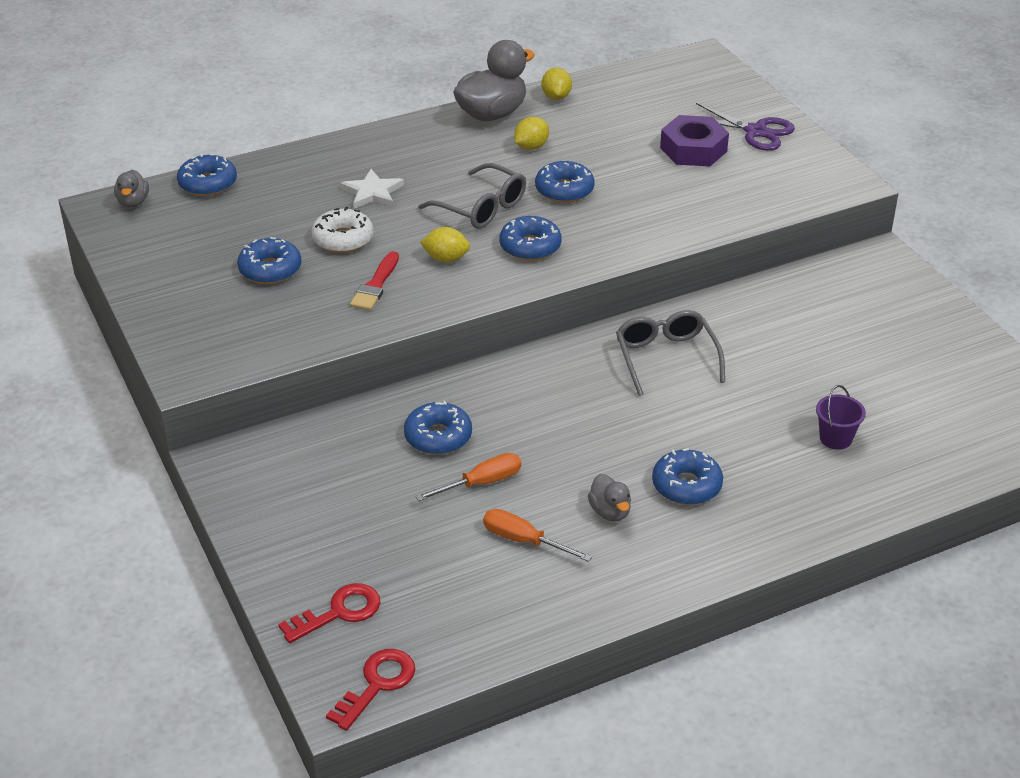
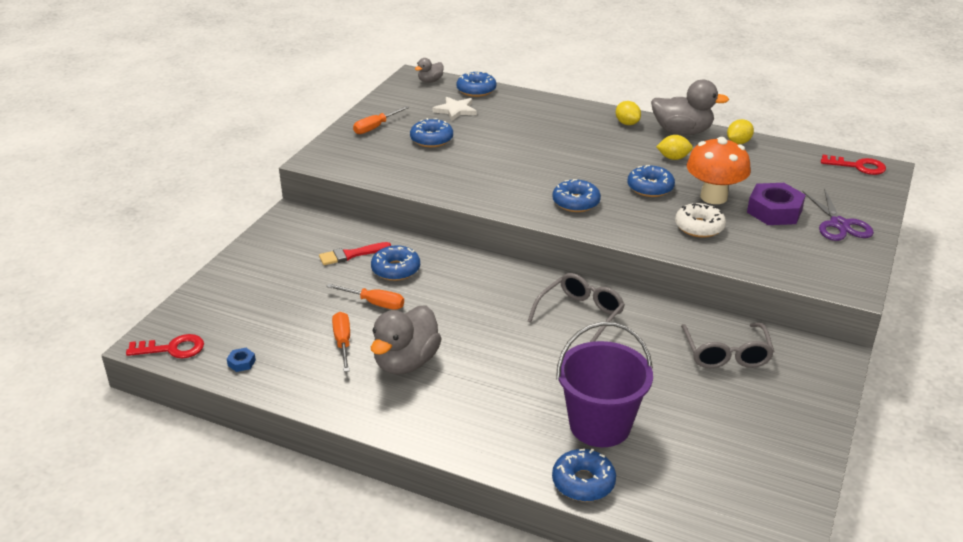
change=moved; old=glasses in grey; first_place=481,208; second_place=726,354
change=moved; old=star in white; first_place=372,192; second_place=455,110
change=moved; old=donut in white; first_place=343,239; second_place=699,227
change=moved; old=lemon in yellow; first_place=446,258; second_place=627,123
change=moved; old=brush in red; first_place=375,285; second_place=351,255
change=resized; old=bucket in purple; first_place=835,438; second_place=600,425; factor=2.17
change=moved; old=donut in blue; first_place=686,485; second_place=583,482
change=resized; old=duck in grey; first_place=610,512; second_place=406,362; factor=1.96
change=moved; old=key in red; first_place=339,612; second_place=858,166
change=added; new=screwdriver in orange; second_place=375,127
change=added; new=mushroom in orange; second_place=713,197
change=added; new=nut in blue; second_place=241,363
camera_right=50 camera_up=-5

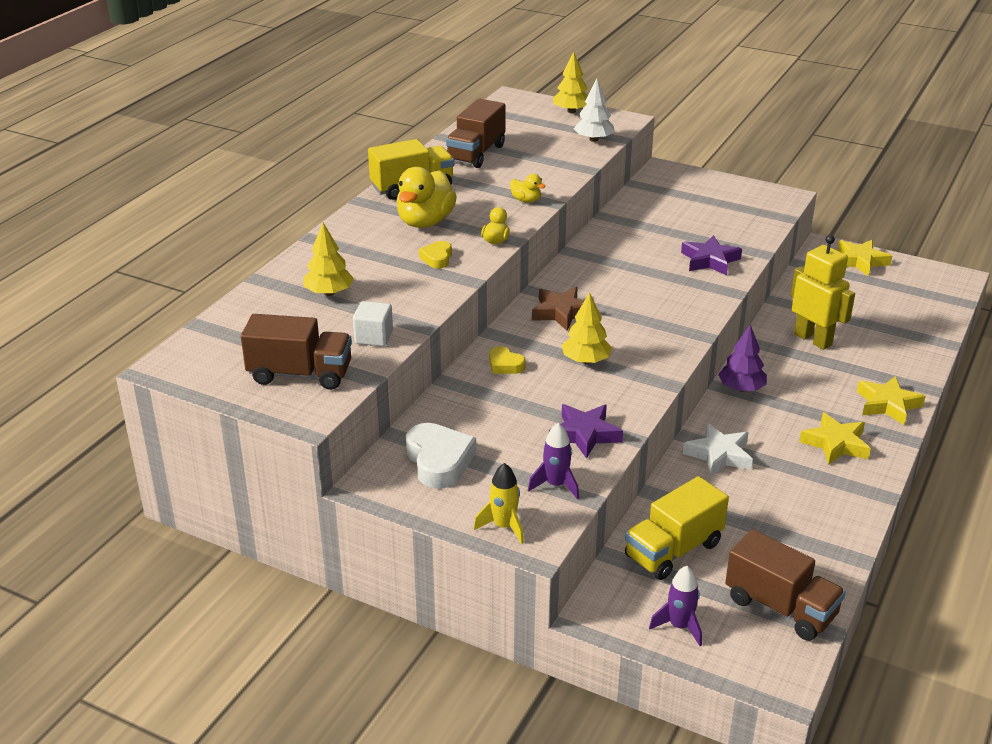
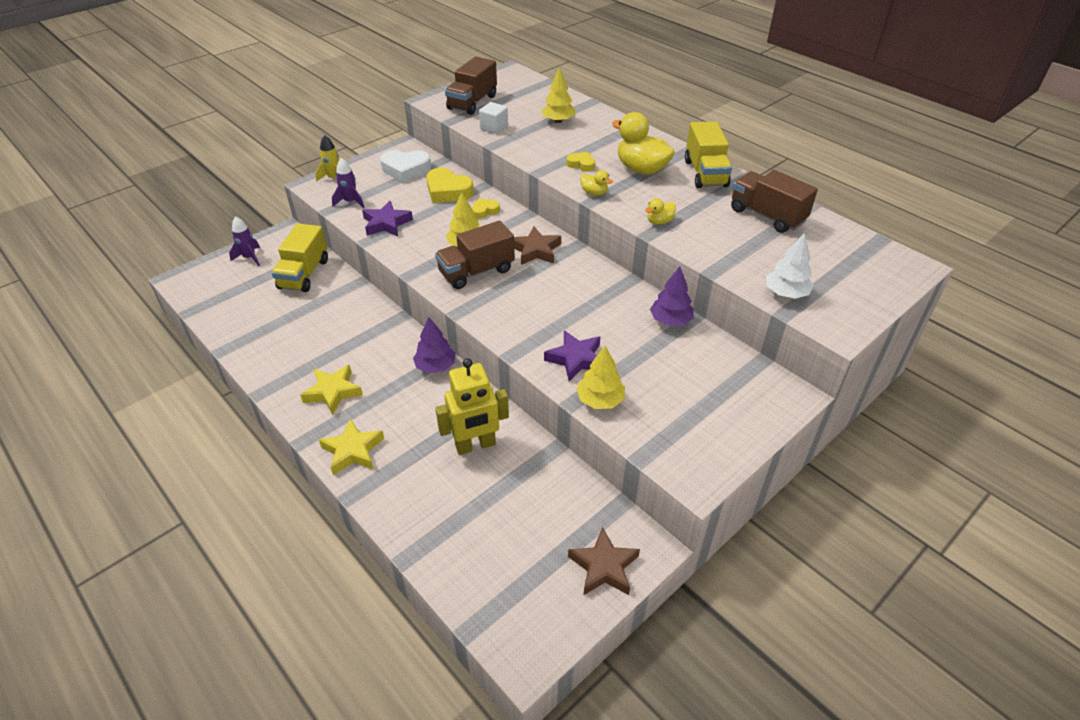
change=moved; old=tree in yellow; first_place=571,111; second_place=600,400
change=recoloured; old=star in yellow; new=star in brown; first_place=860,261; second_place=604,567
change=removed; old=star in white; first_place=719,455
change=turned; old=truck in yellow; first_place=673,550; second_place=304,274; degrees=-150
change=moved; old=truck in brown; first_place=780,607; second_place=476,271
change=added; new=heart in yellow; second_place=448,191
change=added; new=tree in purple; second_place=670,320
camera_right=110 camera_up=10

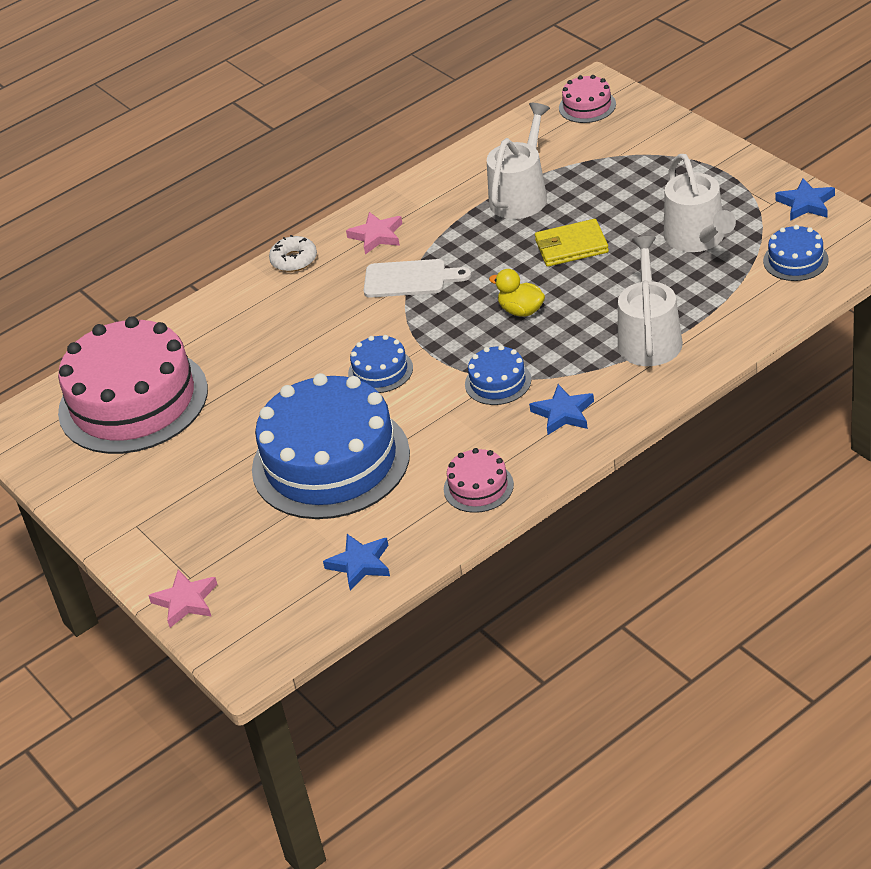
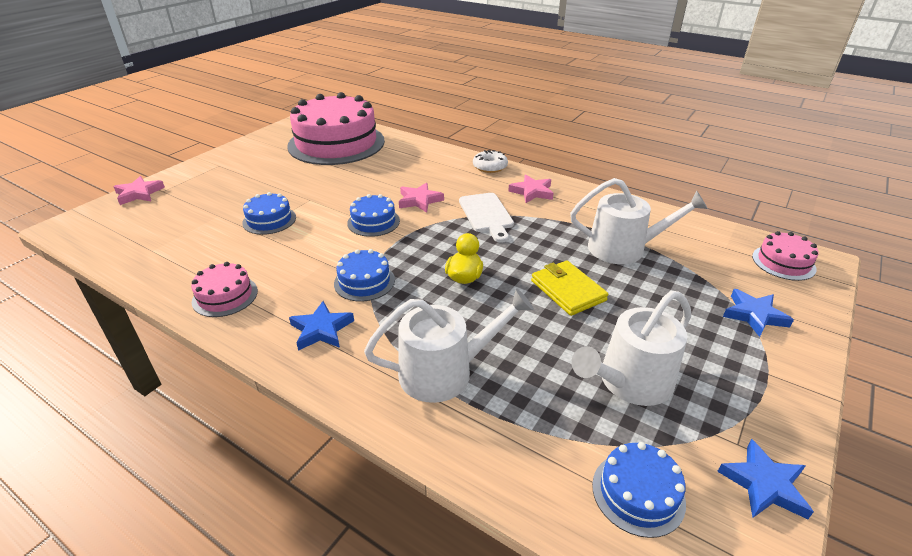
change=resized; old=cake in blue; first_place=331,461; second_place=269,220; factor=0.43
change=moved; old=star in blue; first_place=360,564; second_place=754,315
change=added; new=star in pink; second_place=419,200
camera_right=65 camera_up=-5

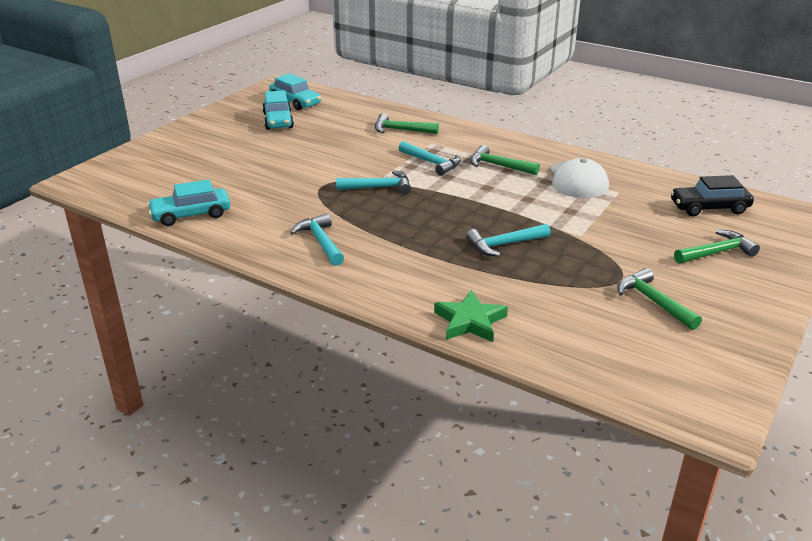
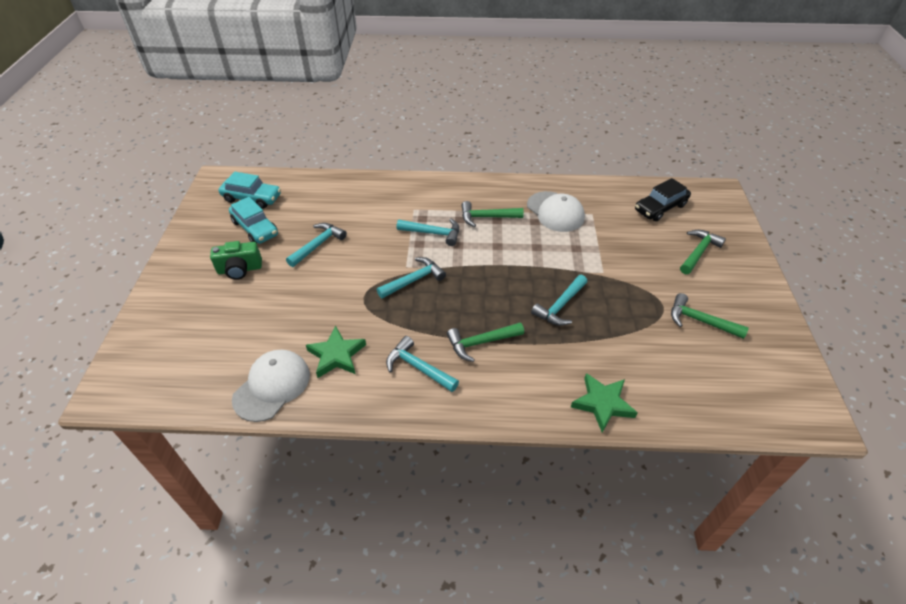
change=moved; old=hammer in green; first_place=400,130; second_place=481,343
change=replaced; old=car in turquoise; new=cap in white; first_place=191,215; second_place=272,386
change=added; new=hammer in turquoise; second_place=318,245
change=added; new=camera in green; second_place=240,269
change=added; new=star in green; second_place=336,355
camera_right=-30 camera_up=15

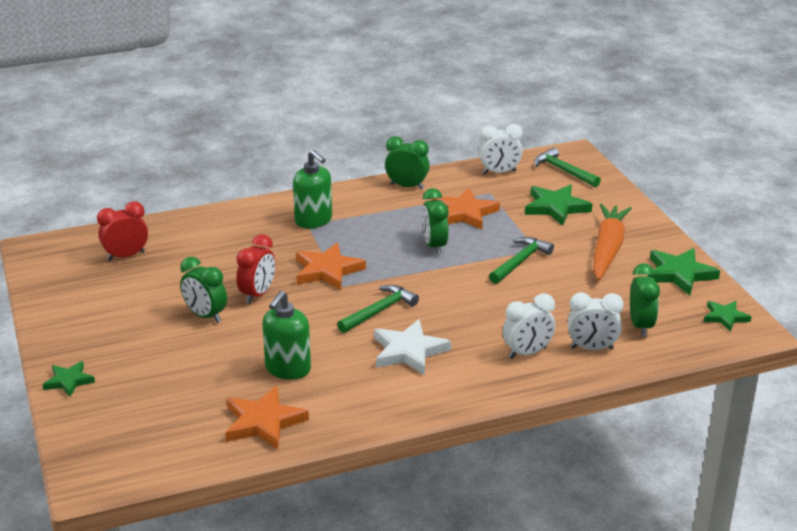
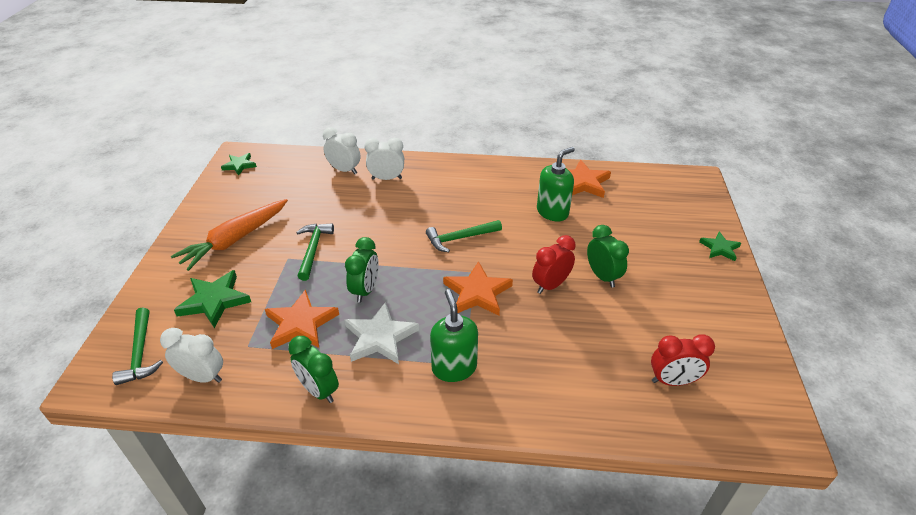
change=turned; old=hammer in green; first_place=520,262; second_place=313,250; degrees=120
change=removed; old=star in green; first_place=679,274
change=removed; old=clock in green; first_place=640,326
change=moved; old=star in white; first_place=408,351; second_place=380,337
camera_right=-155 camera_up=10

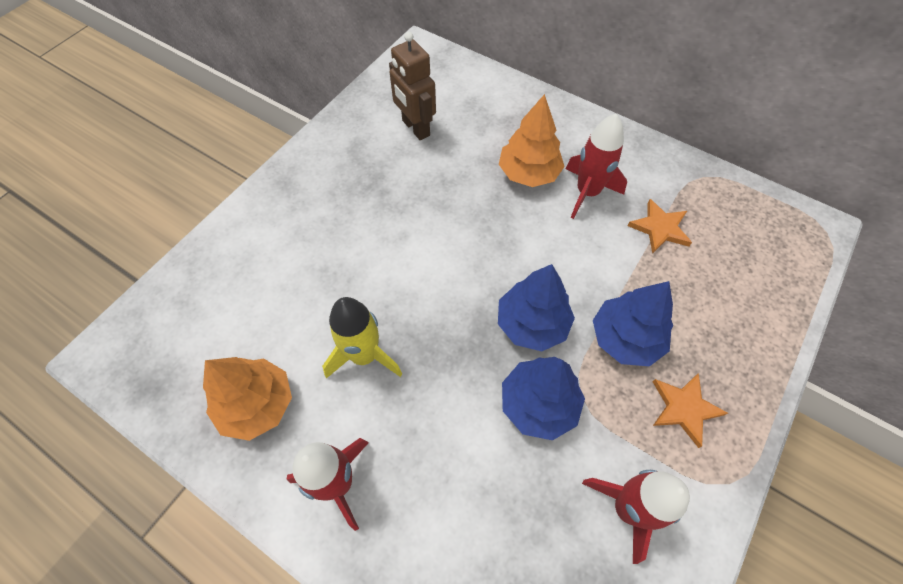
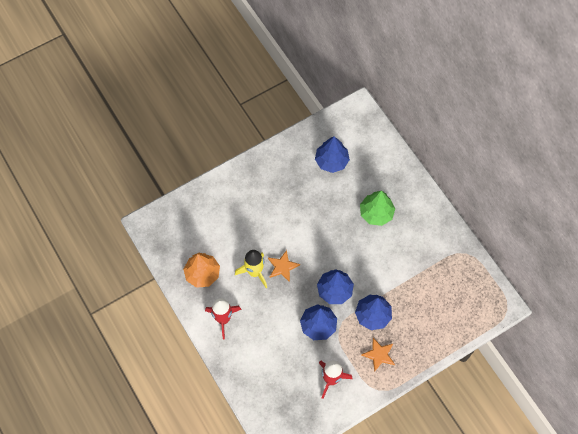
change=replaced; old=robot in brown; new=tree in blue; first_place=415,128; second_place=331,161
change=recoloured; old=tree in orange; new=tree in green; first_place=529,173; second_place=376,213
change=removed; old=rocket in red; first_place=587,192
change=moved; old=star in orange; first_place=660,228; second_place=282,267
camera_right=25 camera_up=5

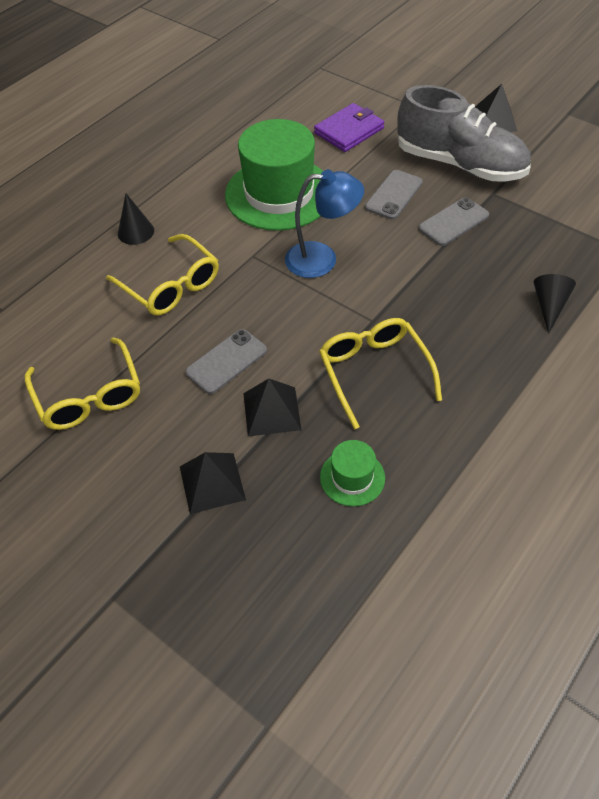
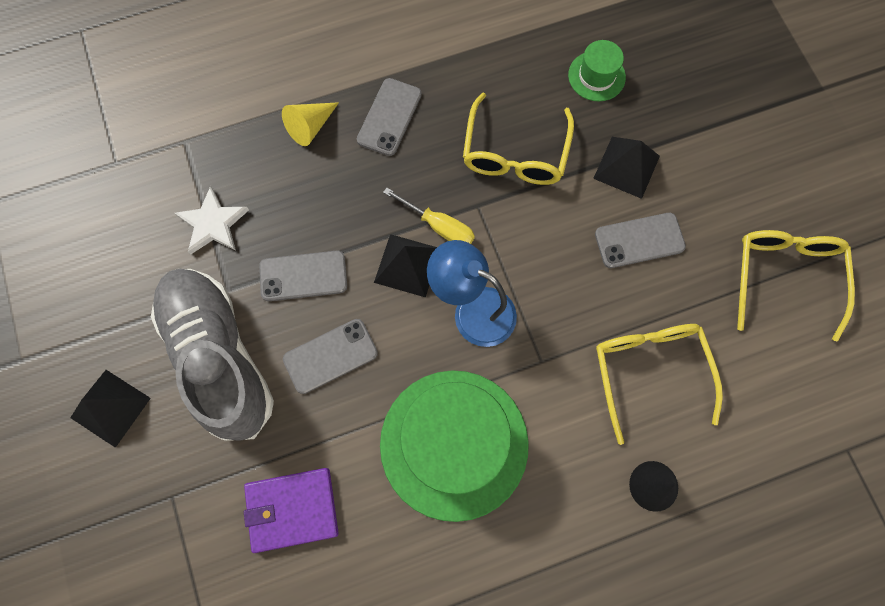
change=recoloured; old=cone in black; new=cone in yellow; first_place=549,306; second_place=310,127
change=moved; old=pyramid in black; first_place=212,483; second_place=407,265
change=added; new=phone in grey; second_place=389,117
change=added; new=star in white; second_place=213,223
change=added; new=screwdriver in yellow; second_place=439,226
camera_right=-150 camera_up=20

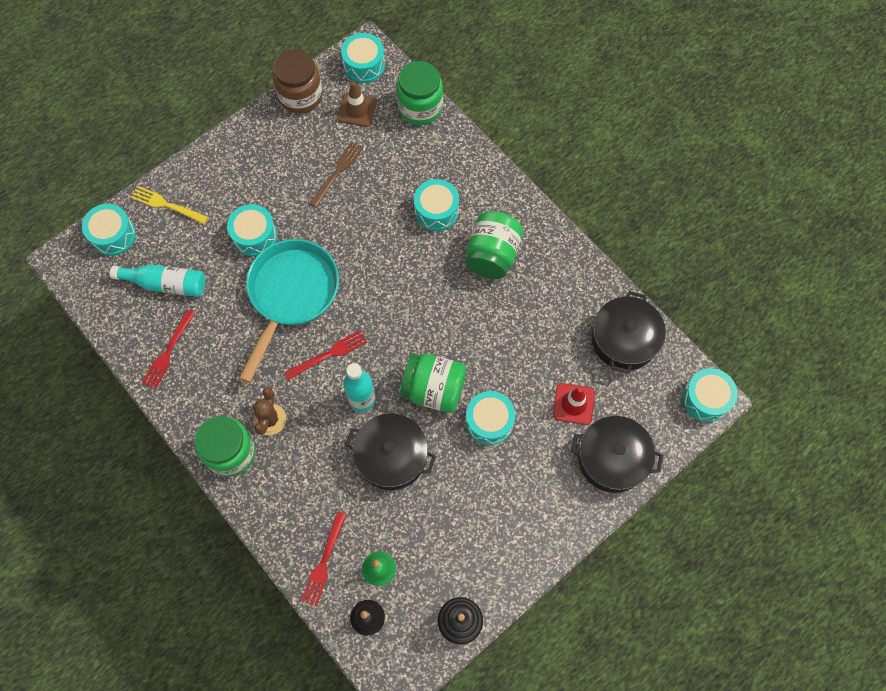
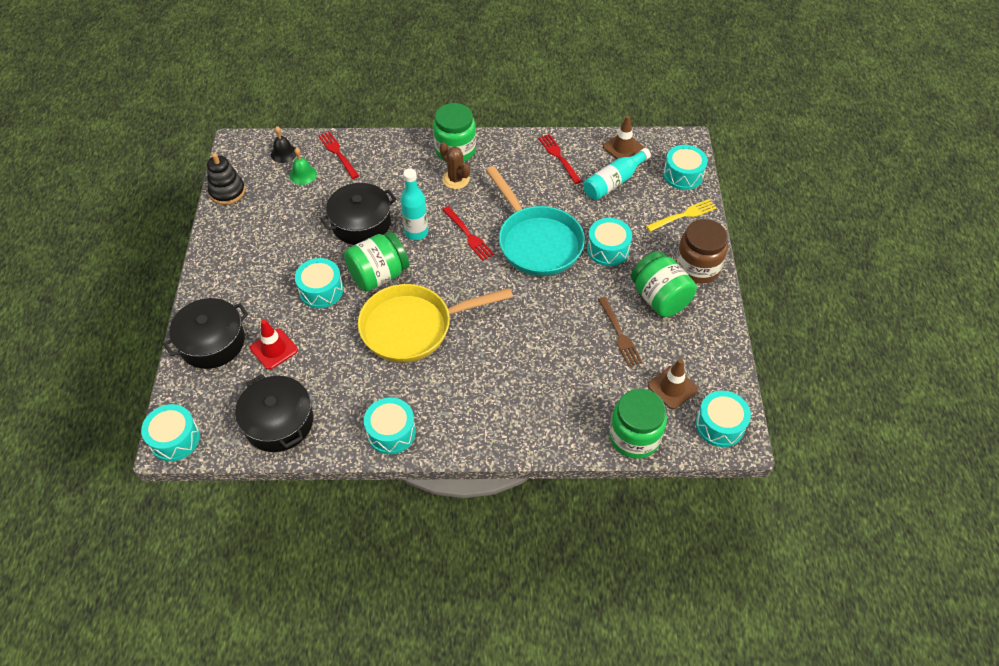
change=moved; old=jar in brown; first_place=300,96; second_place=697,267
change=moved; old=drum in turquoise; first_place=436,211; second_place=391,432
change=moved; old=jar in green; first_place=492,255; second_place=659,298
change=turned; old=fork in red; first_place=329,354; second_place=468,235; degrees=-45
change=added; new=traffic cone in brown; second_place=623,148
change=added; new=pan in yellow; second_place=413,327
camera_right=130 camera_up=-15

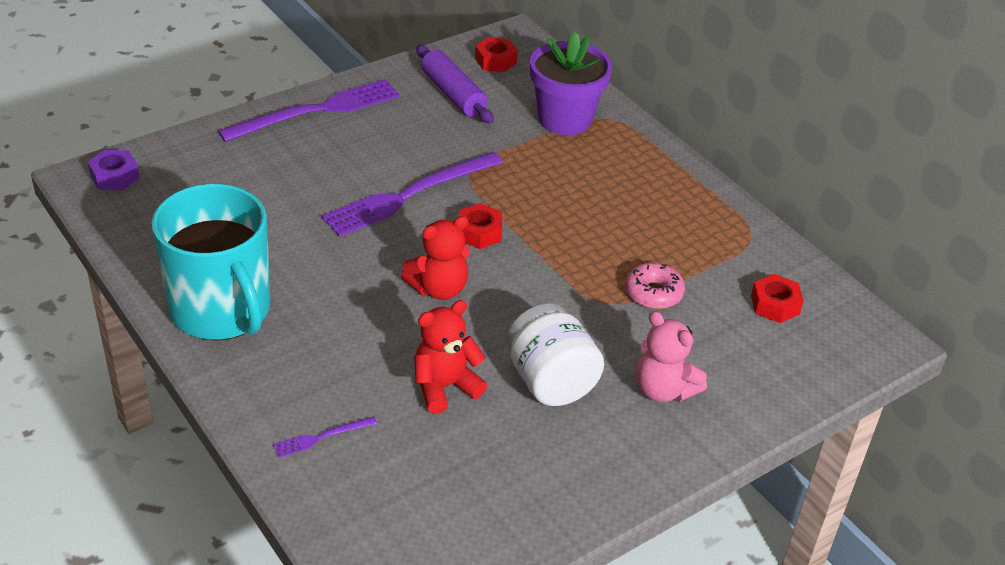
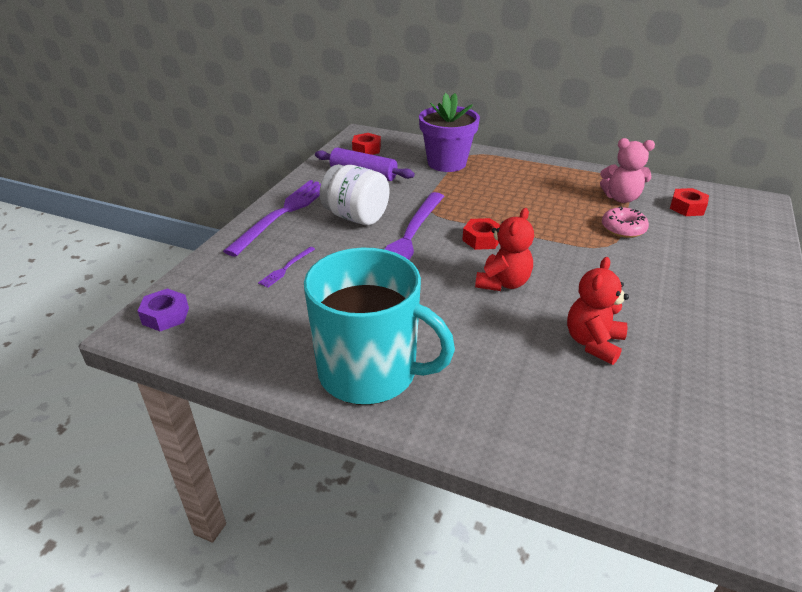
change=moved; old=jar in white; first_place=550,381; second_place=356,217
change=moved; old=teddy bear in pink; first_place=663,390; second_place=621,198
change=moved; old=fork in purple; first_place=321,437; second_place=286,268
camera_right=-30 camera_up=-5

